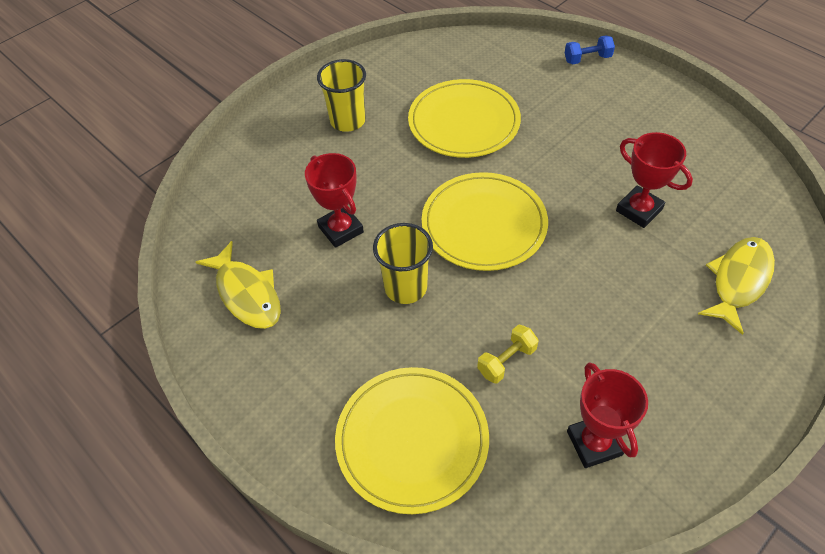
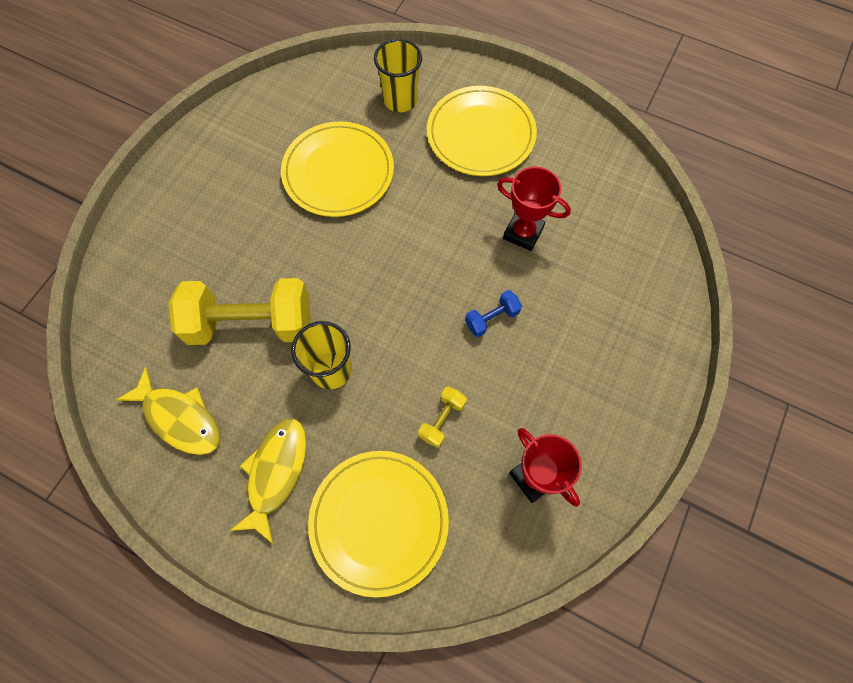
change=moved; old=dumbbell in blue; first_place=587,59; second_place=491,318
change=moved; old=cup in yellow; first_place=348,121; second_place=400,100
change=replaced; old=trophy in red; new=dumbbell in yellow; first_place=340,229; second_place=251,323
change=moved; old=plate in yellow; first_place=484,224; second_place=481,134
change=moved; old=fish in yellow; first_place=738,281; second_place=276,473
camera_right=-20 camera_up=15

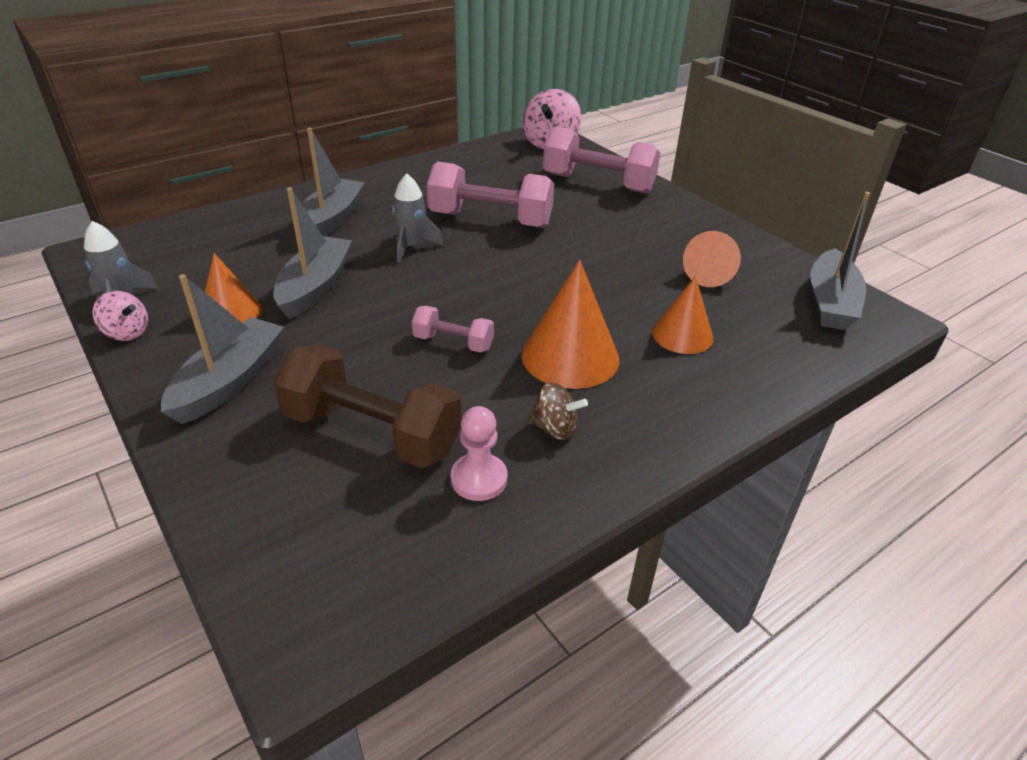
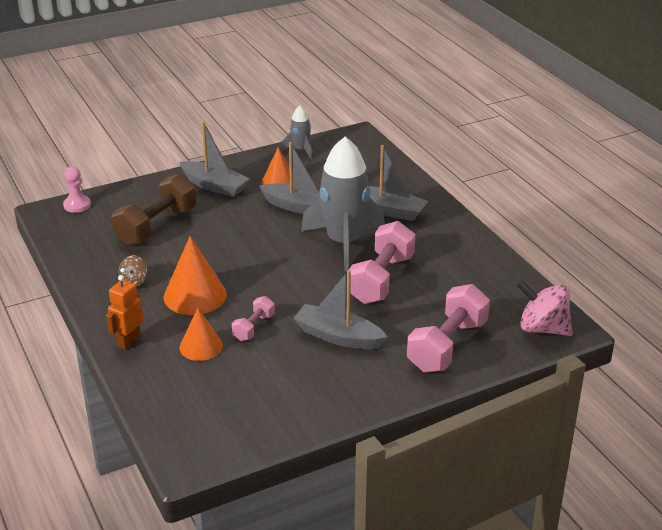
change=resized; old=rocket in grey; first_place=412,247; second_place=344,243; factor=2.12
change=moved; old=boat in grey; first_place=830,302; second_place=338,336
change=removed; old=cone in orange; first_place=708,274
change=removed; old=spinning top in pink; first_place=127,332
change=moved; old=dumbbell in pink; first_place=453,343; second_place=253,327
change=moved; old=pawn in pink; first_place=479,479; second_place=77,205
change=added; new=robot in orange; second_place=129,341
camera_right=100 camera_up=-5

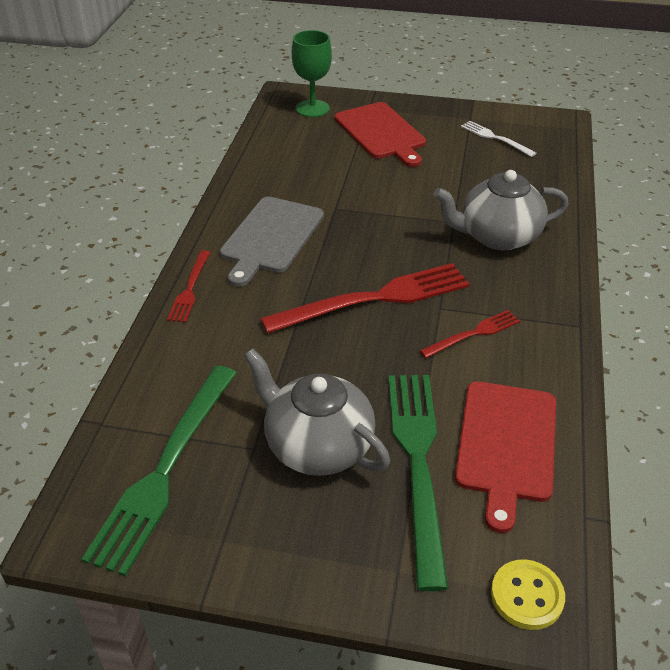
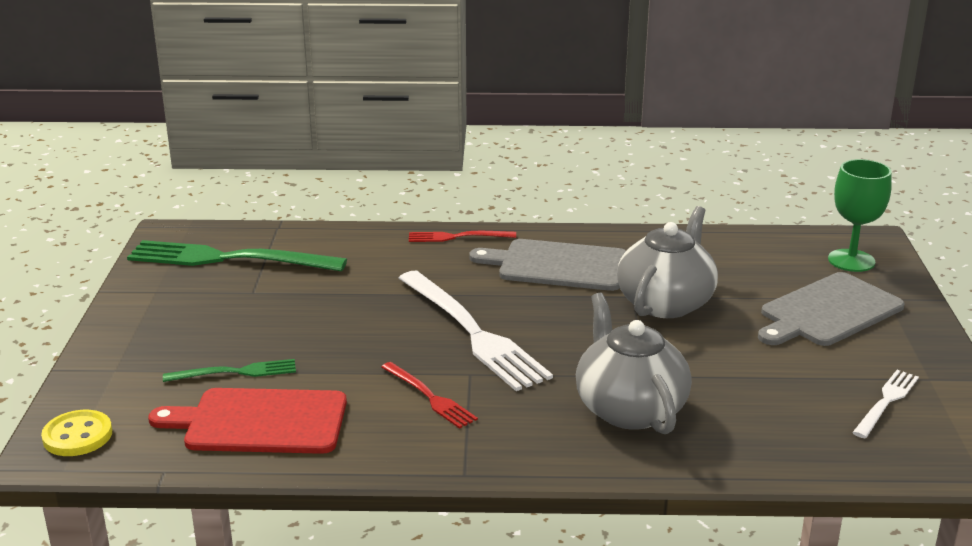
change=recoloured; old=cutting board in red; new=cutting board in grey; first_place=381,133; second_place=828,311
change=recoloured; old=fork in red; new=fork in white; first_place=375,299; second_place=473,333
change=moved; old=teapot in grey; first_place=317,446; second_place=665,303
change=resized; old=fork in green; first_place=418,462; second_place=236,372; factor=0.51
camera_right=80 camera_up=-15

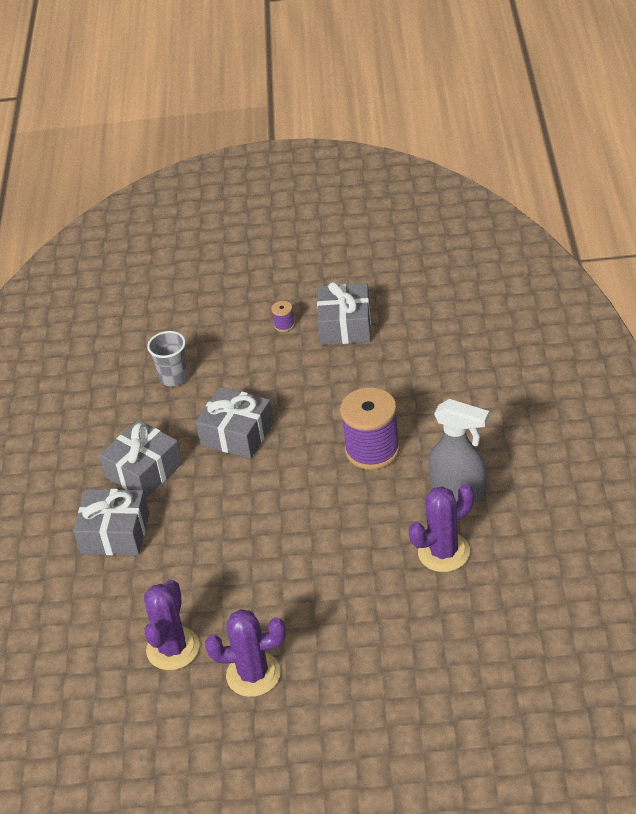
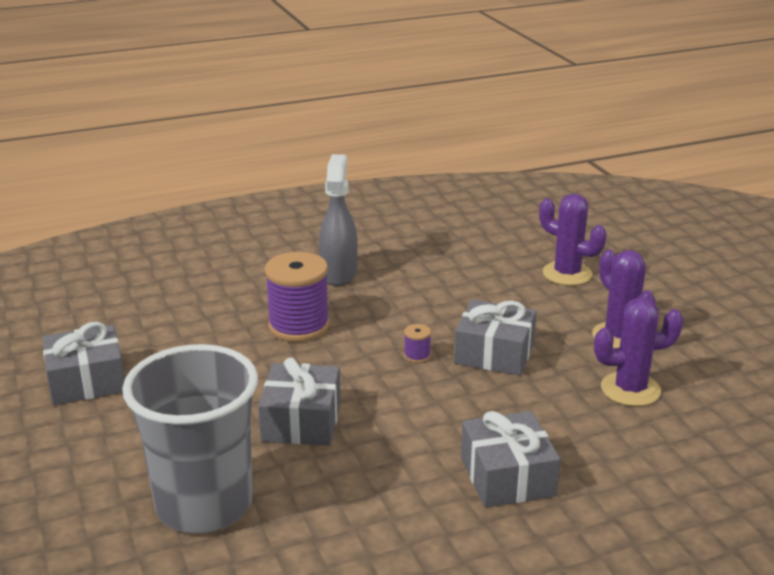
change=moved; old=spool in purple; first_place=284,325; second_place=417,356
change=resized; old=cup in grey; first_place=174,377; second_place=204,505; factor=2.16
change=moved; old=gift in grey; first_place=144,470; second_place=494,353
change=moved; old=cactus in purple; first_place=444,552; second_place=567,274
camera_right=-115 camera_up=-15

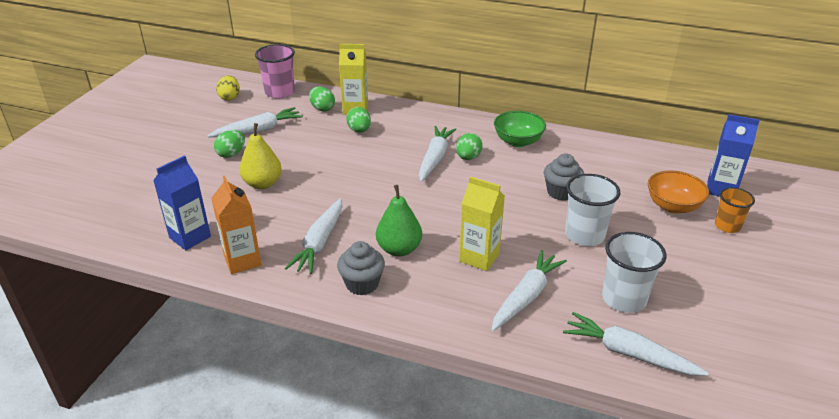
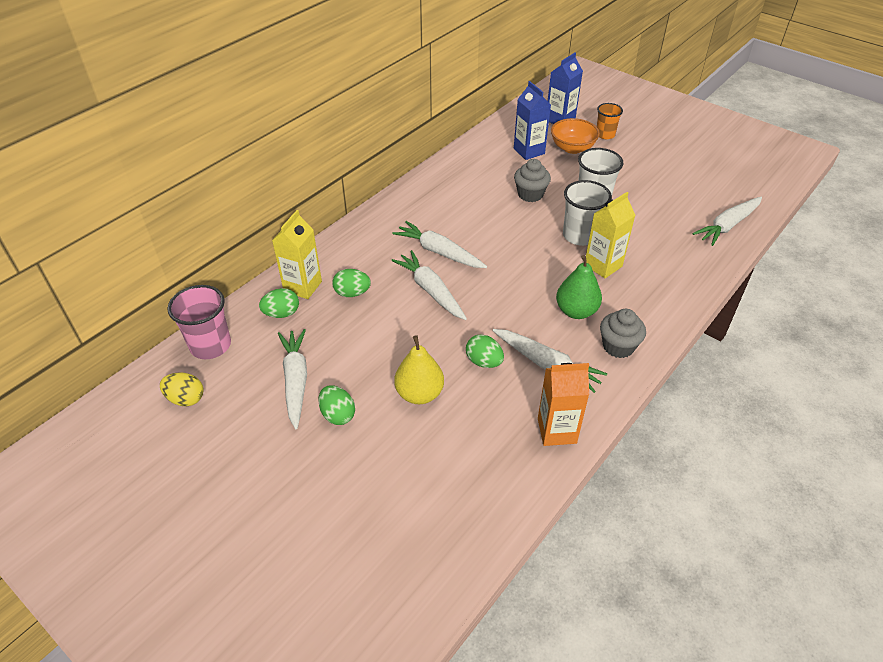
change=removed; old=bowl in green; first_place=518,141
change=moved; old=egg in green; first_place=468,157; second_place=484,362
change=moved; old=carton in blue; first_place=190,237; second_place=529,151
change=moved; old=cup in white; first_place=624,299; second_place=580,236
change=moved; old=carrot in white; first_place=526,296; second_place=431,290
camera_right=-70 camera_up=10

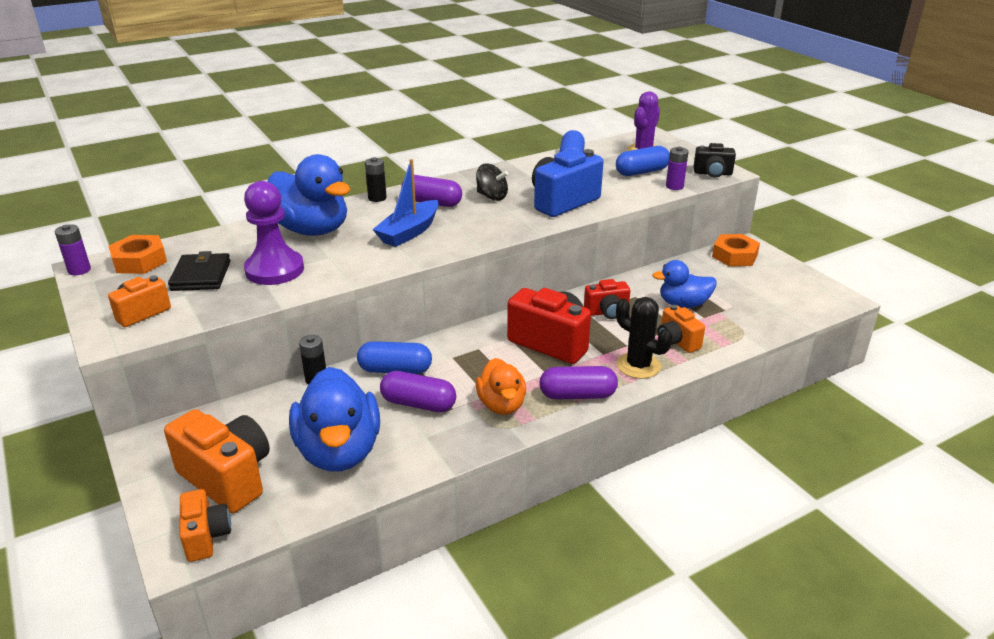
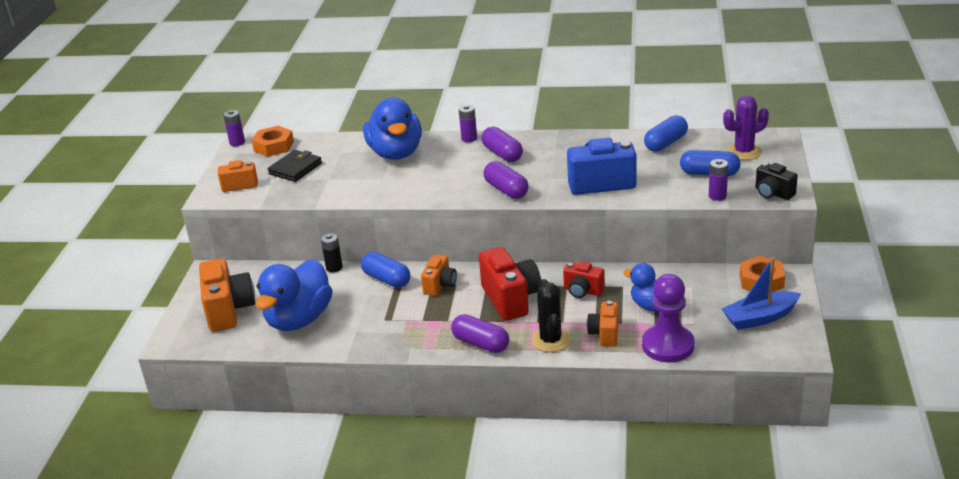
change=recoloured; old=battery in black; new=battery in purple; first_place=377,198; second_place=469,138
change=moved; old=boat in blue; first_place=409,232; second_place=760,318
change=removed; old=spinning top in black; first_place=492,196
change=moved; old=pawn in purple; first_place=274,270; second_place=668,345
change=removed; old=duck in orange; first_place=501,405
change=moved; old=capsule in purple; first_place=418,404; second_place=506,190
change=moved; old=camera in orange; first_place=206,537; second_place=440,285
camera_right=40 camera_up=0

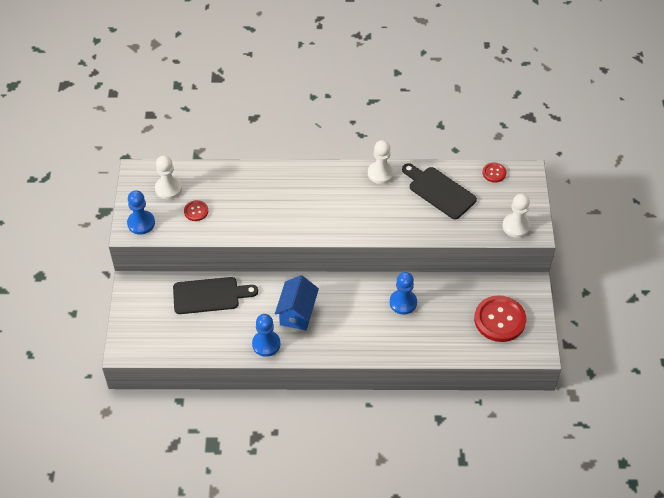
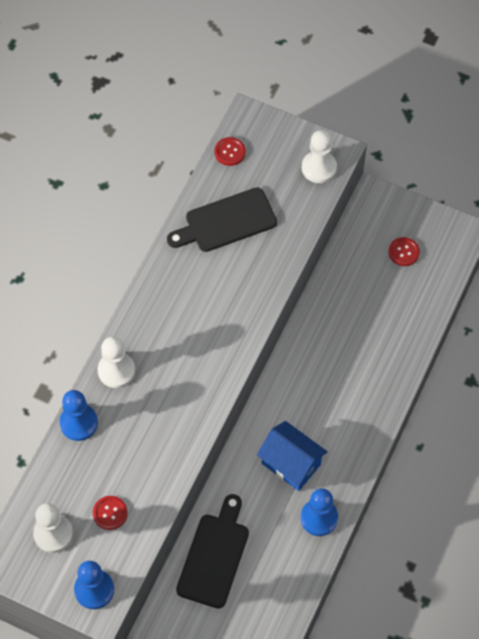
change=moved; old=pawn in white; first_place=380,173; second_place=116,371
change=moved; old=pawn in blue; first_place=403,302; second_place=79,423
change=resized; old=button in red; first_place=499,320; second_place=404,252; factor=0.48
camera_right=-65 camera_up=10

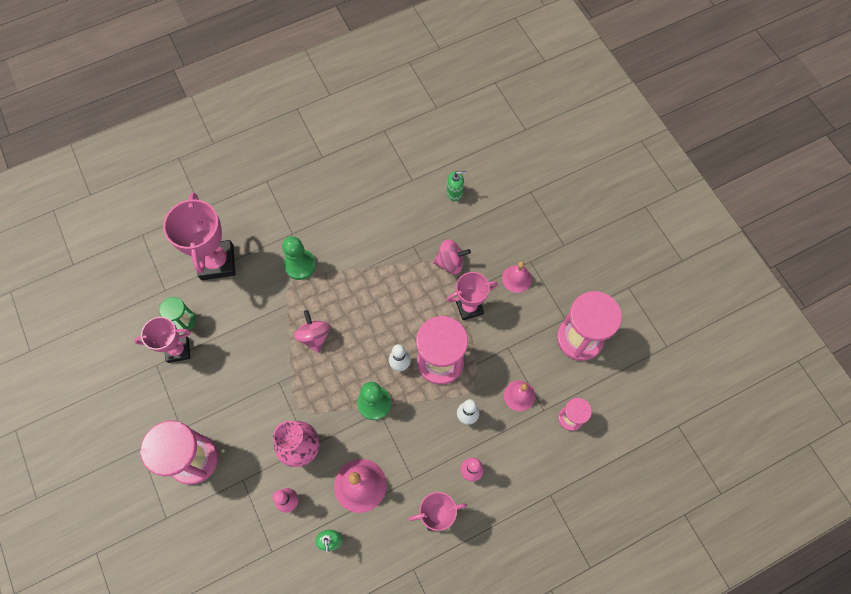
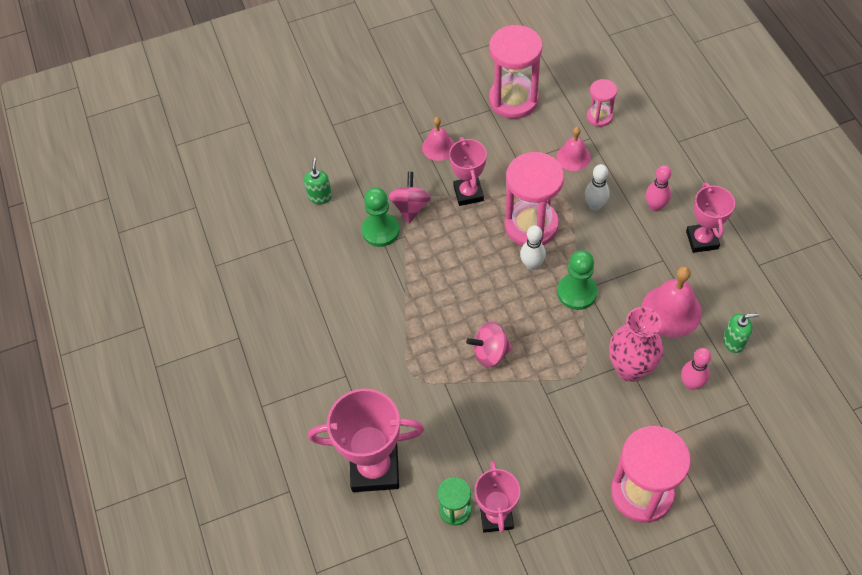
change=moved; old=pawn in green; first_place=300,265; second_place=380,231
camera_right=-80 camera_up=-10

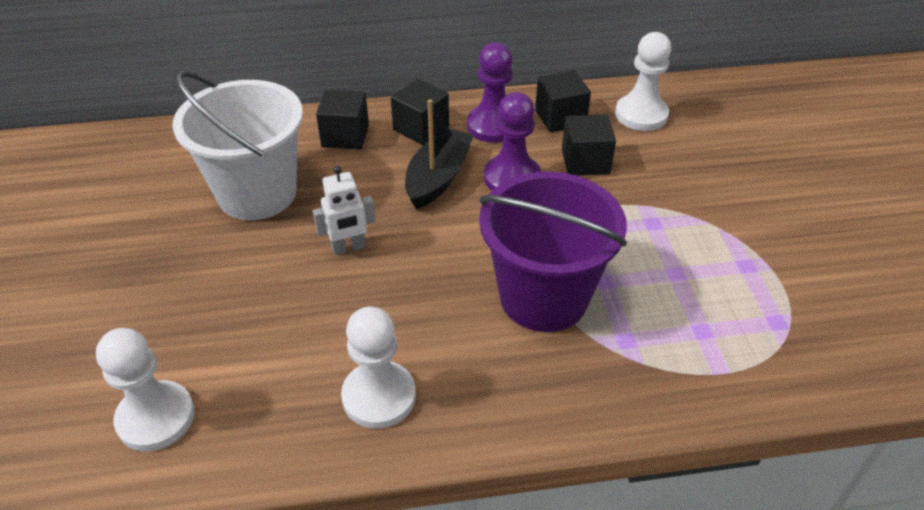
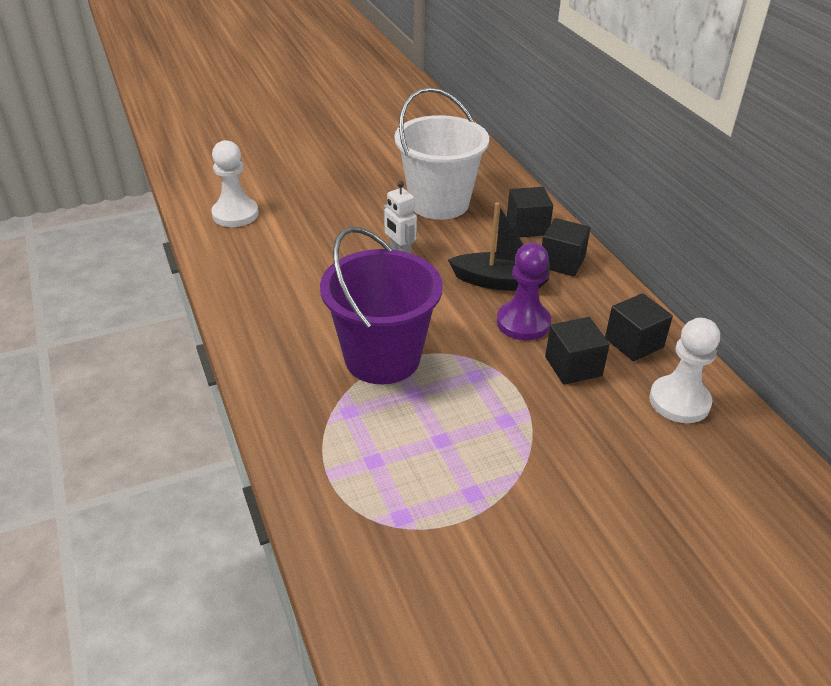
change=removed; old=pawn in purple; first_place=493,126
change=removed; old=pawn in white; first_place=379,396
camera_right=75 camera_up=-5

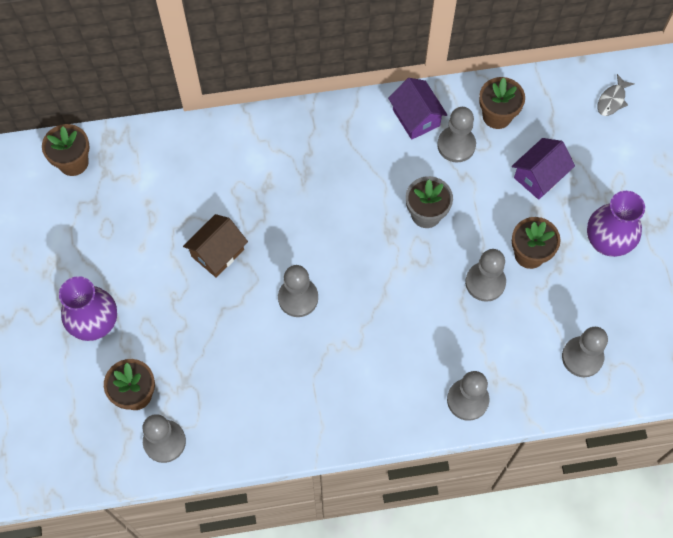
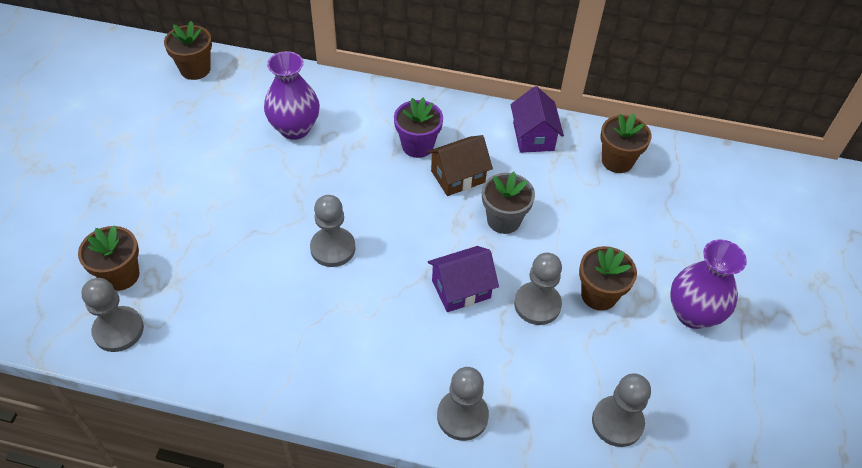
change=removed; old=fish in grey; first_place=612,100
change=removed; old=pawn in grey; first_place=456,145
change=moved; old=house in purple; first_place=539,176; second_place=461,289
change=moved; old=house in brown; first_place=217,253; second_place=458,176
change=moved; old=vase in purple; first_place=95,323; second_place=295,128
change=added; new=flower pot in purple; second_place=417,146
camera_right=20 camera_up=-15

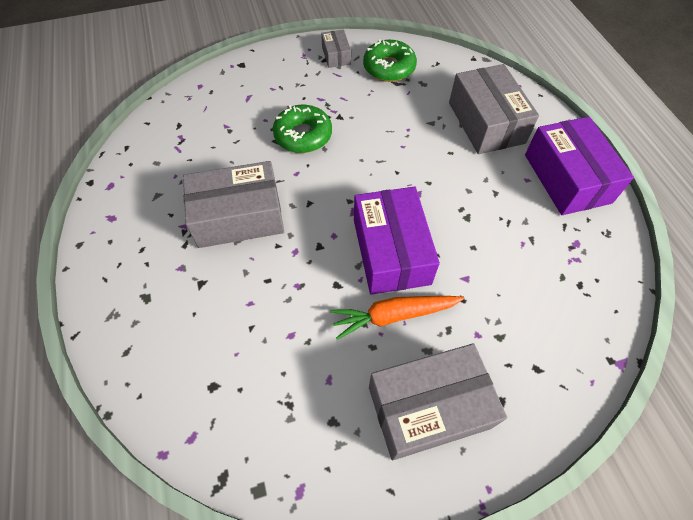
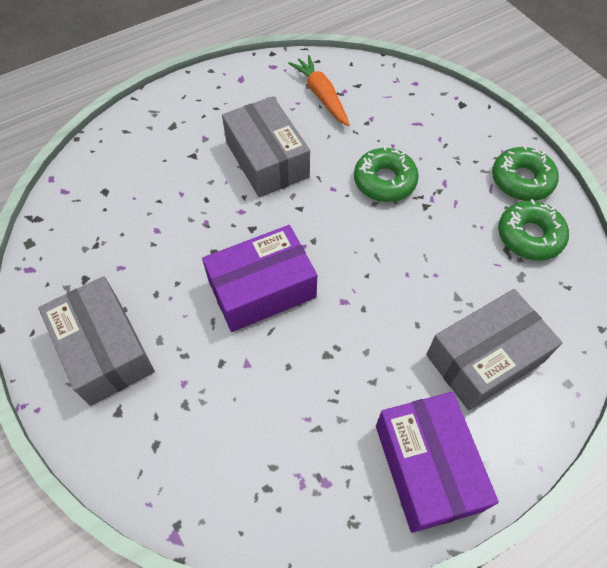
change=replaced; old=box in grey; new=donut in green; first_place=336,55; second_place=521,180
change=turned; old=box in purple; first_place=567,178; second_place=427,467; degrees=-75
change=moved; old=carrot in orange; first_place=393,316; second_place=321,96
camera_right=75 camera_up=0

